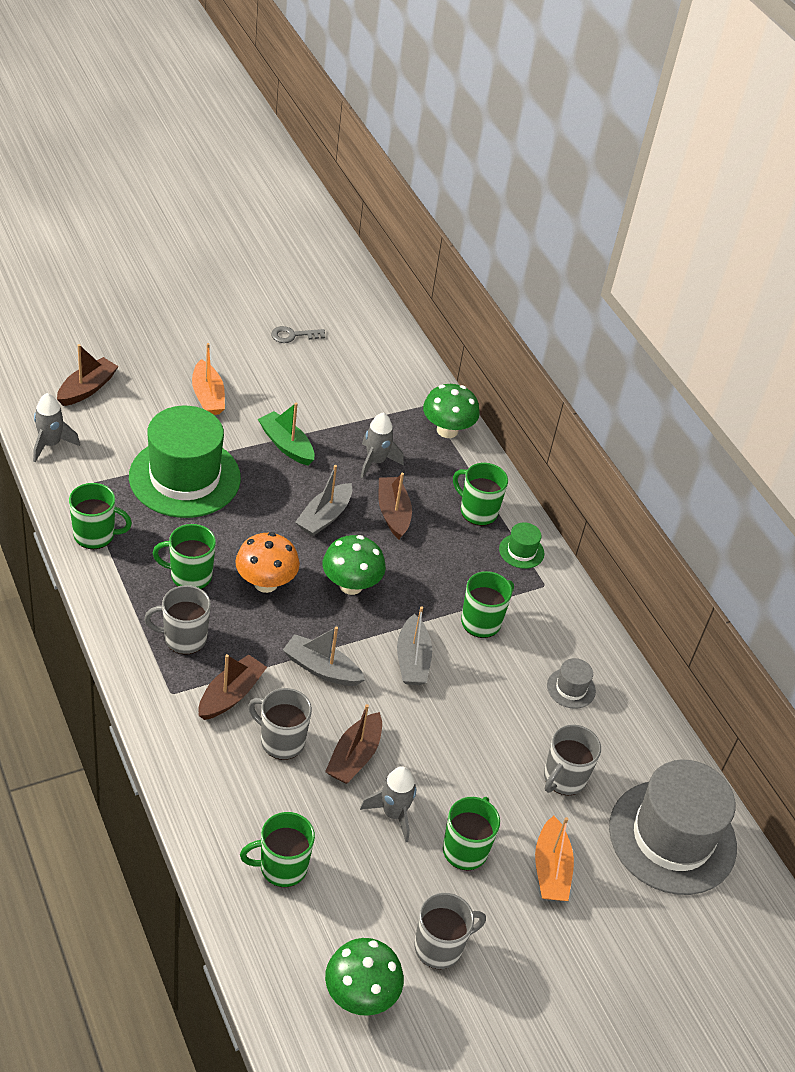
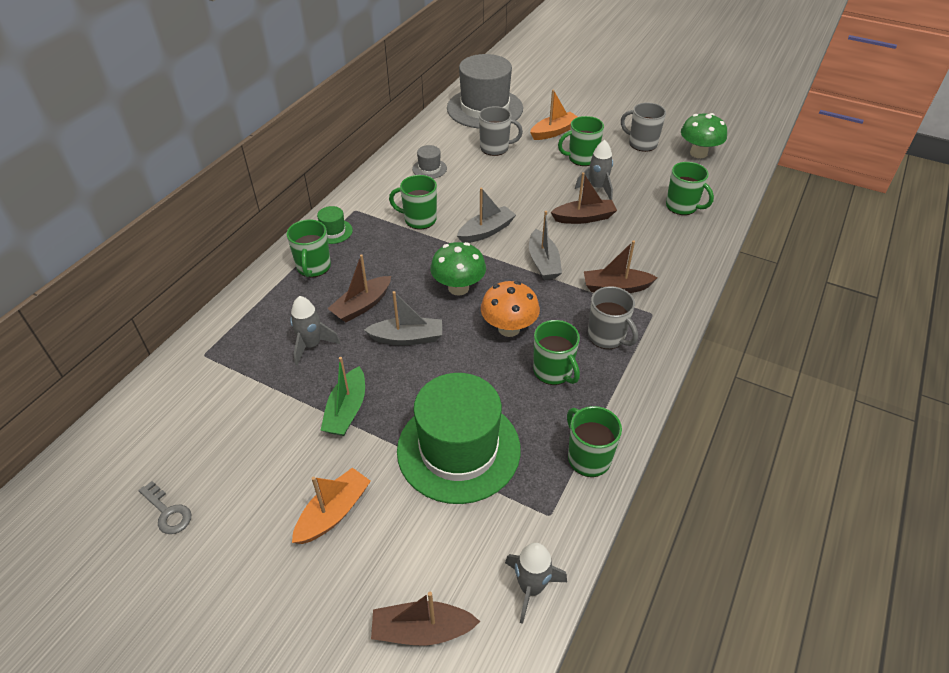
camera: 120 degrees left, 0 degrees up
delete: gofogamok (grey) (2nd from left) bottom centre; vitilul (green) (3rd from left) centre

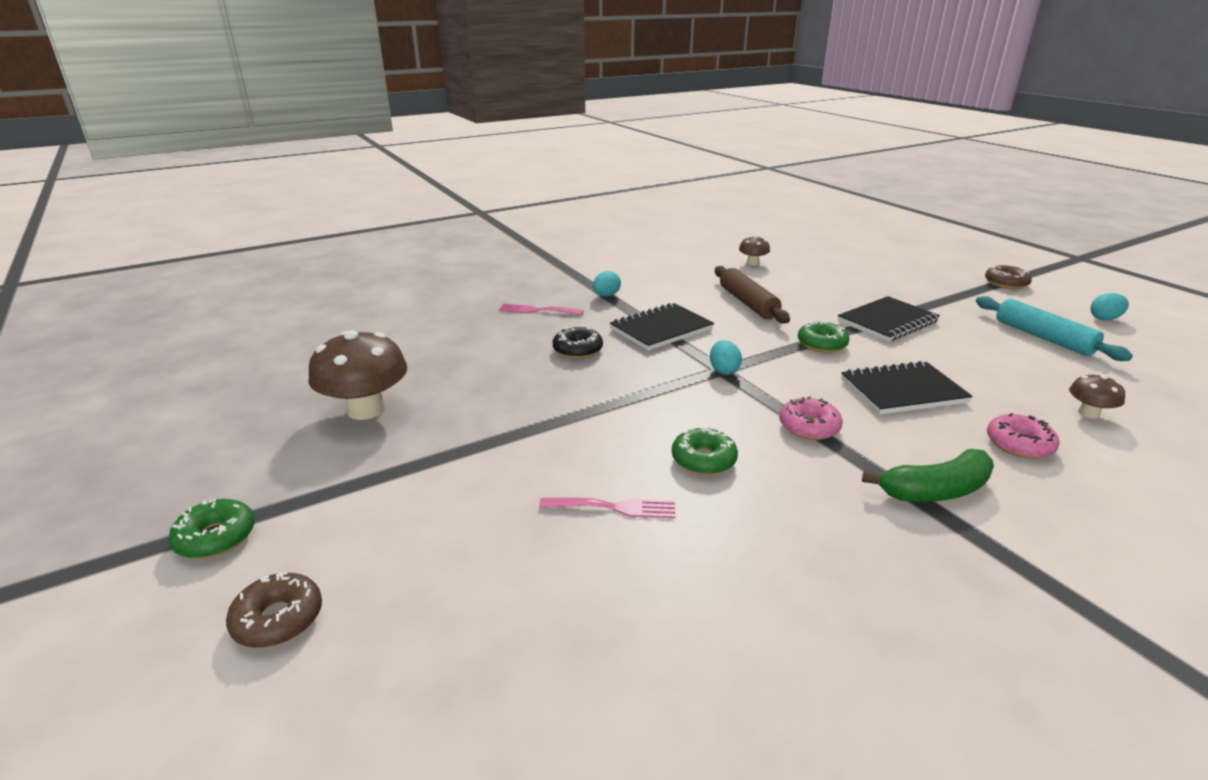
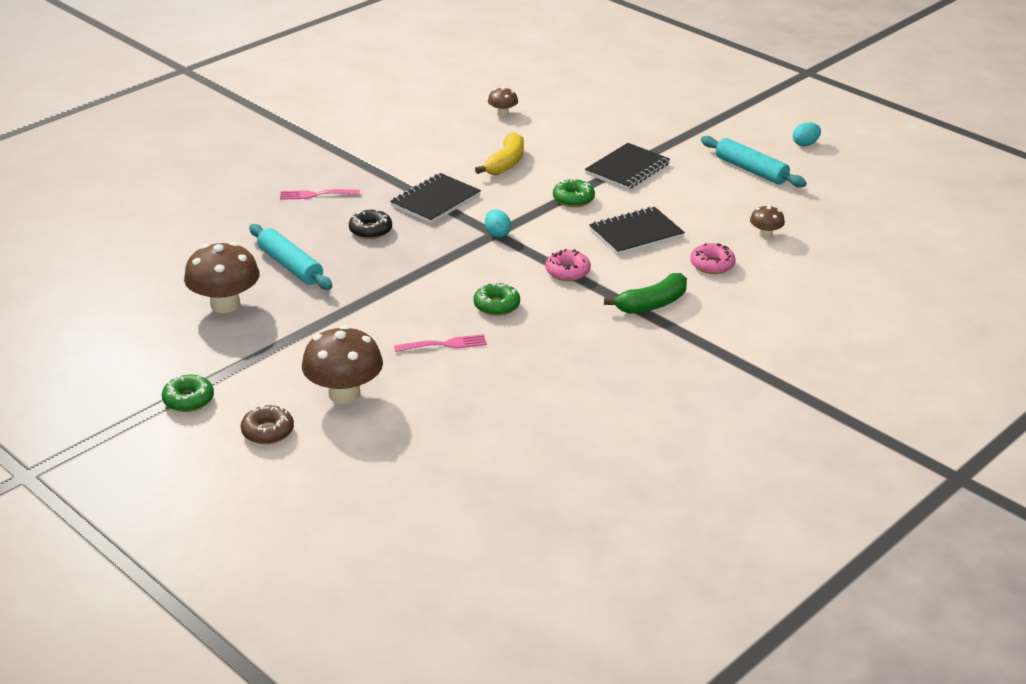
camera: 15 degrees left, 5 degrees up
delete: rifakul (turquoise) (1st from left) centre; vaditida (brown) (2nd from left) middle right
insert: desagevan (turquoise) (1st from left) middle left; vitilul (brown) (2nd from left) centre
replace: desagevan (brown) centre to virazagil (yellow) top centre

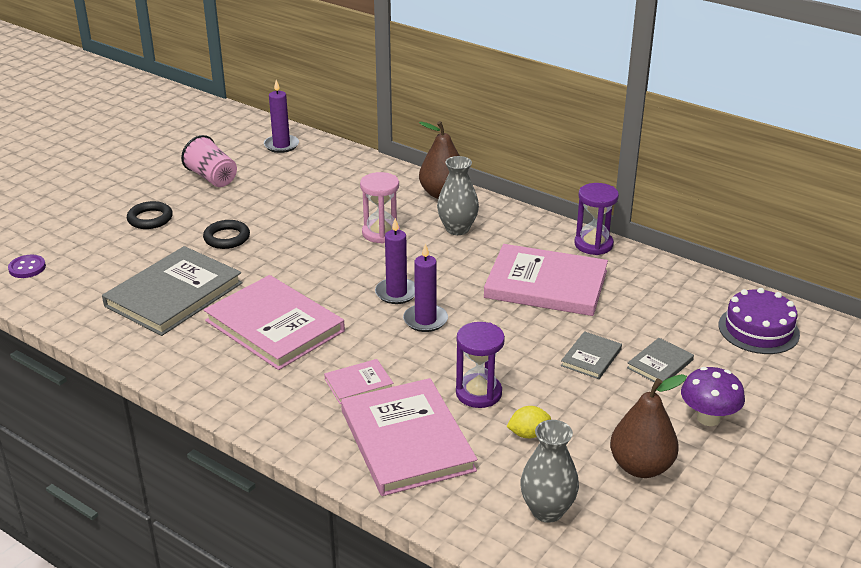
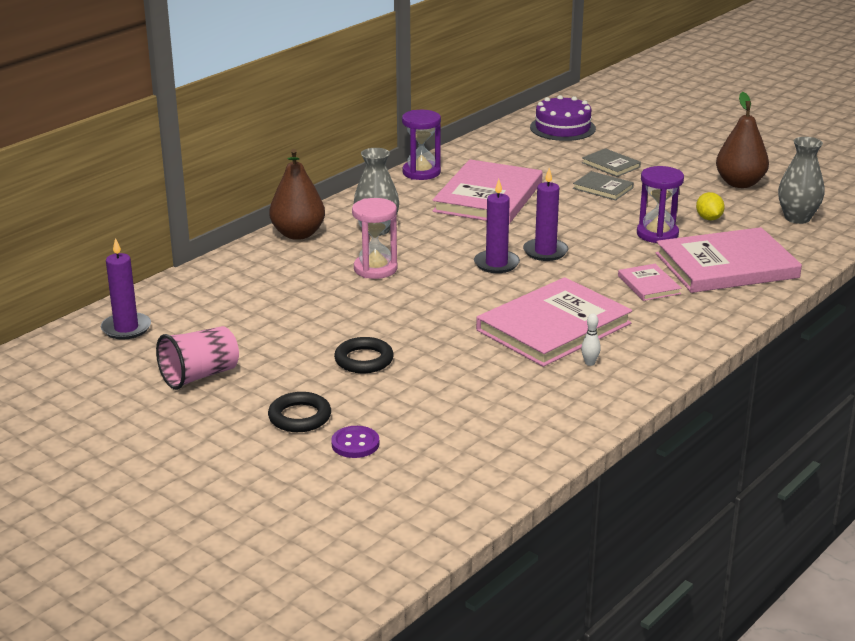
camera: 85 degrees left, 5 degrees down
delete: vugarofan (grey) (1st from left) middle left; vitilul (purple) bottom right
insert: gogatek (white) middle right
move: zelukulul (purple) middle left to bottom centre

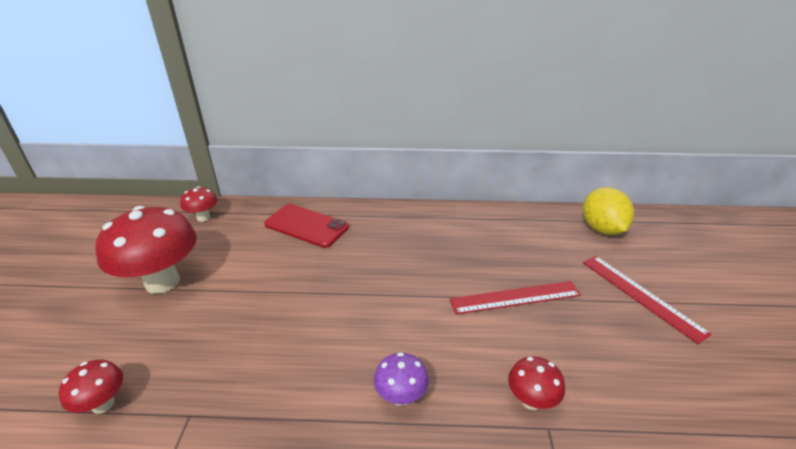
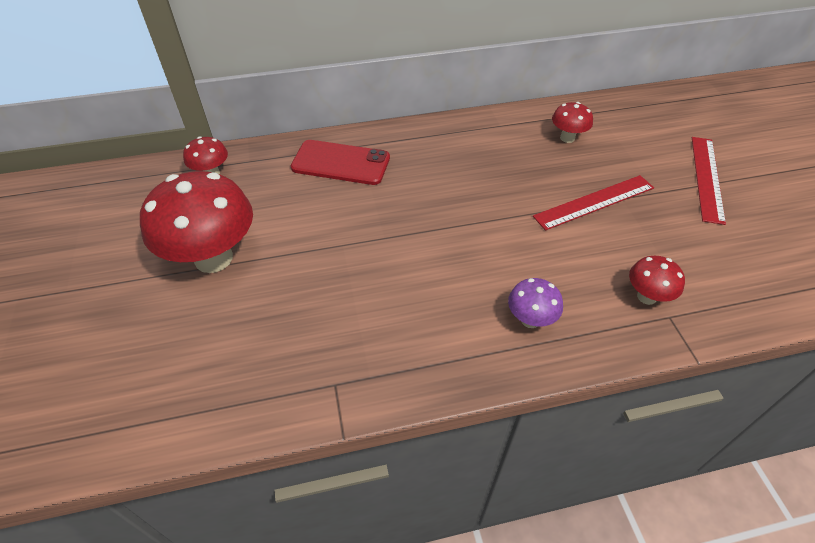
camera: 15 degrees left, 15 degrees up
delete: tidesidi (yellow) middle right
move: vitilul (red) (1st from left in the first image) bottom left to vitilul (red) (3rd from left) top right
rotate: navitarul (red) (2nd from left) bottom right = middle right 60 degrees clockwise

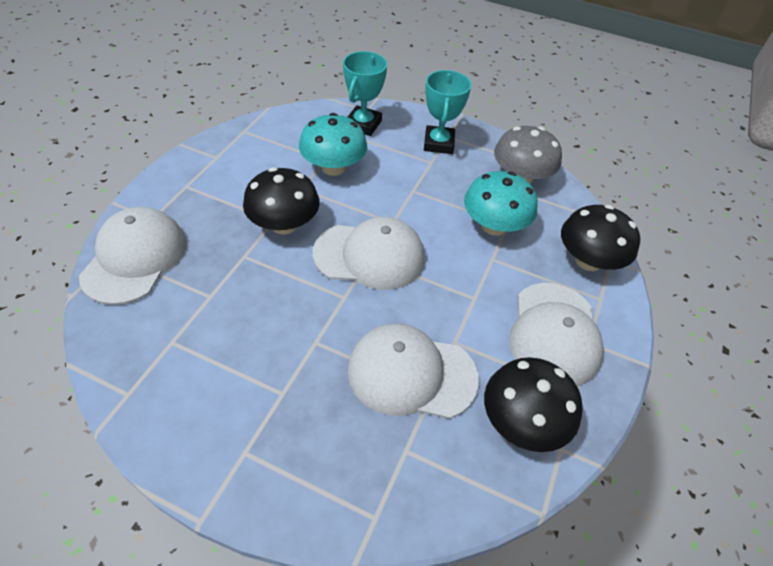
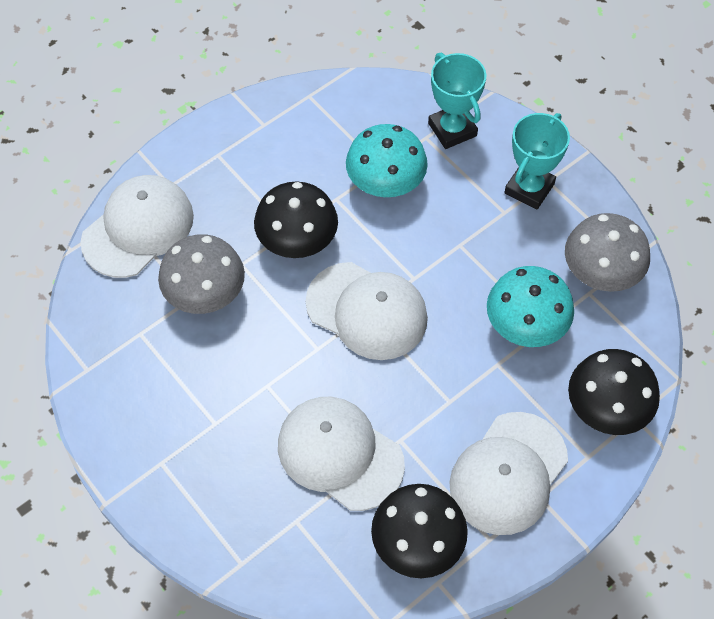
camera: 30 degrees right, 10 degrees up
insert: vitilul (grey) (1st from left) middle left
rotate: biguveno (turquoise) (1st from left) top centre = top centre 75 degrees counterclockwise

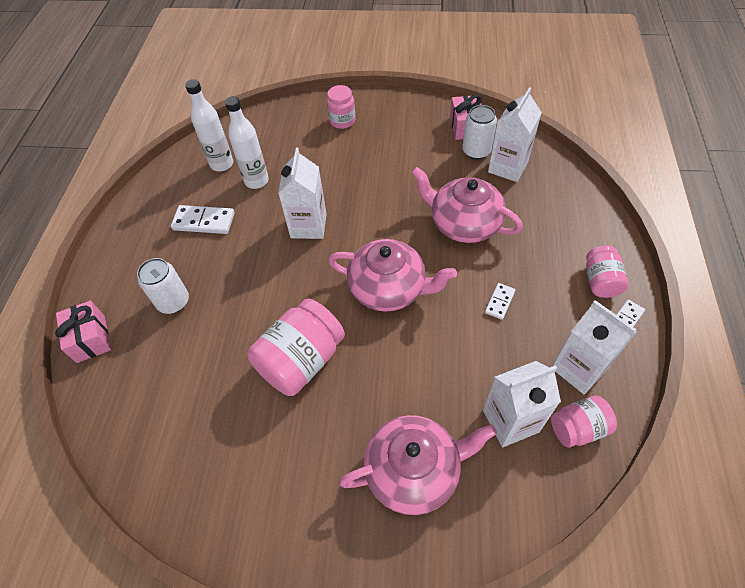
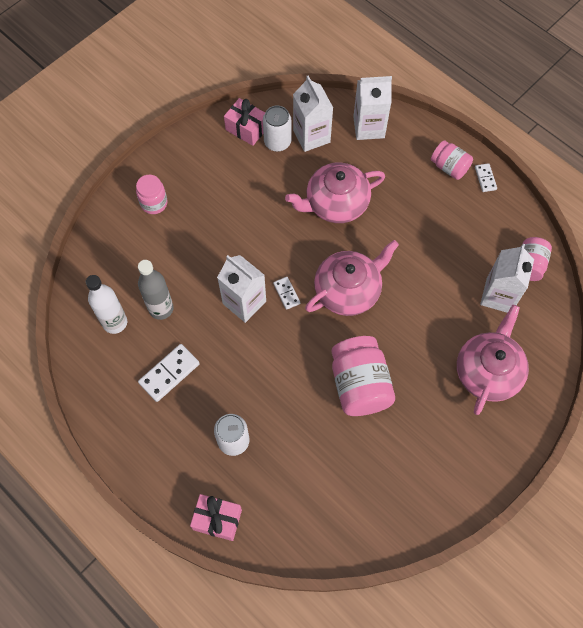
camera: 55 degrees left, 10 degrees up
move: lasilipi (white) (2nd from left) middle right to centre; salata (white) (4th from left in the first image) middle right to salata (white) (3rd from left) top centre
recolor: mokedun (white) (2nd from left) top left to mokedun (grey) middle left

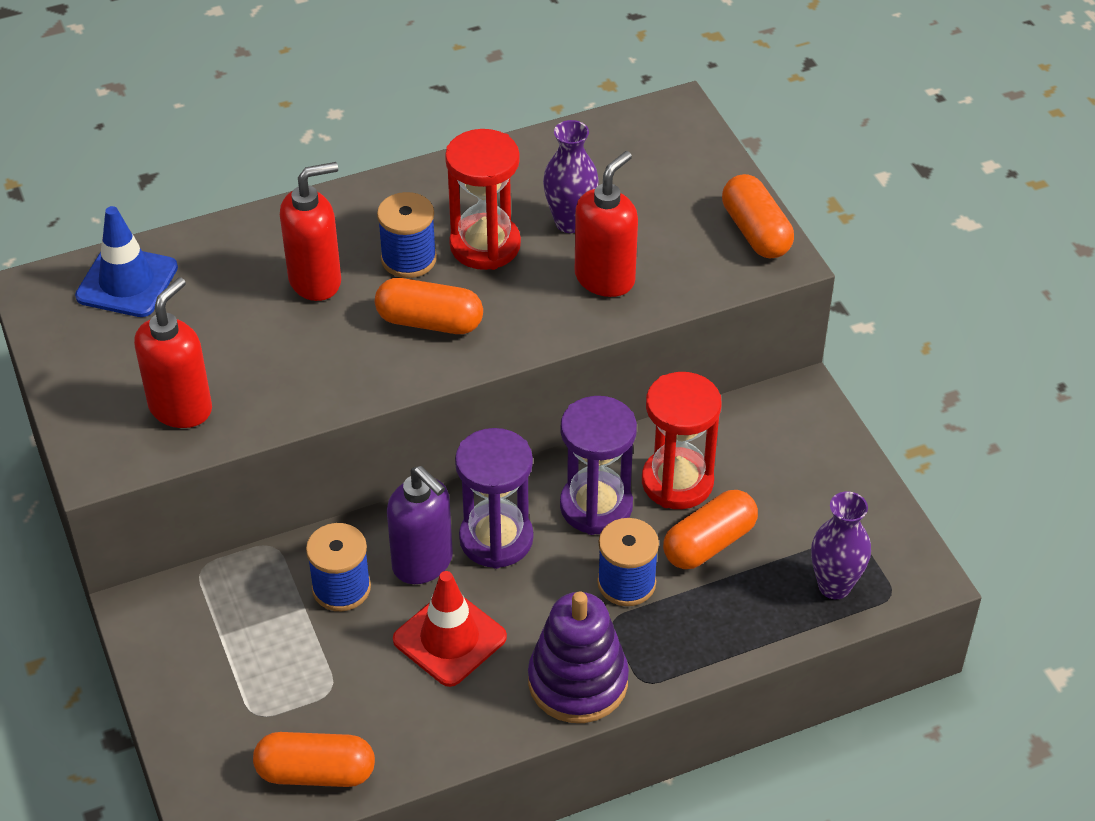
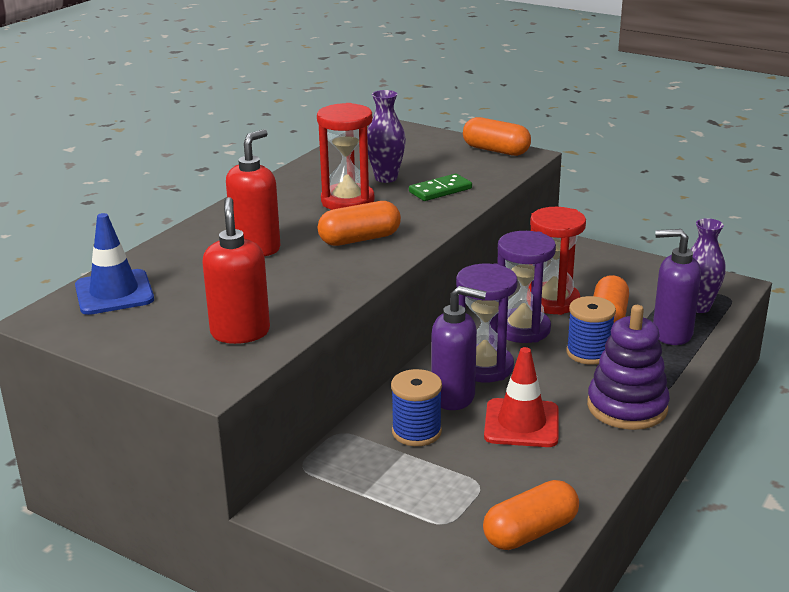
camera: 35 degrees left, 20 degrees down
delete: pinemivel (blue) (2nd from left) top centre
insert: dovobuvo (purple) (2nd from left) middle right
replace: dovobuvo (red) (3rd from left) top centre to lasilipi (green) top centre

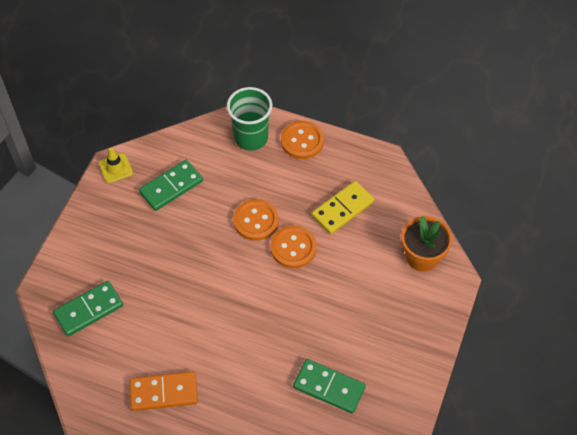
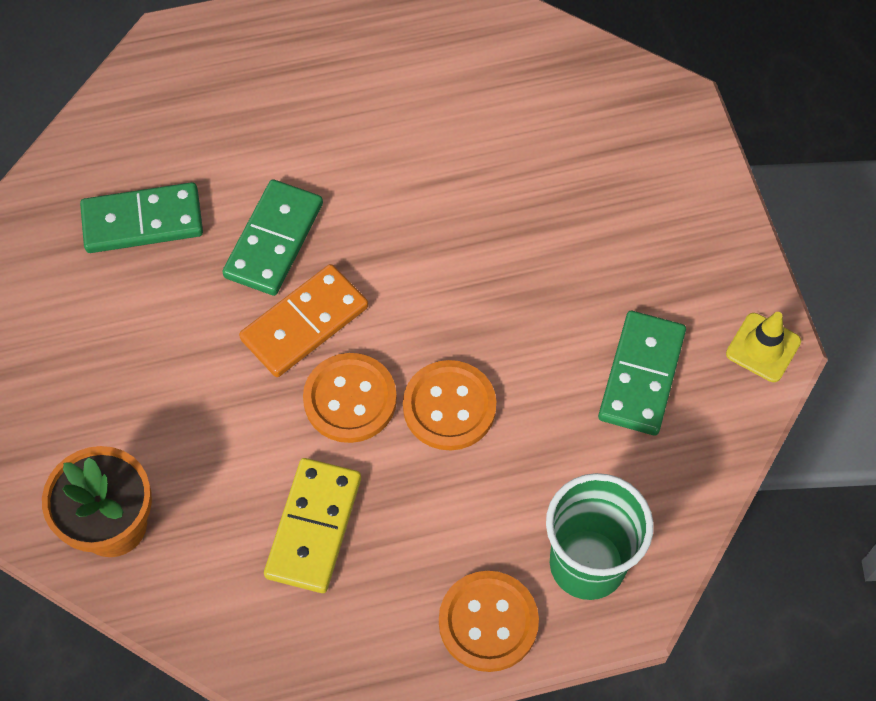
camera: 145 degrees right, 5 degrees up
move: lasilipi (green) (1st from left in the first image) bottom left to lasilipi (green) (2nd from left) middle left; lasilipi (orange) bottom left to centre

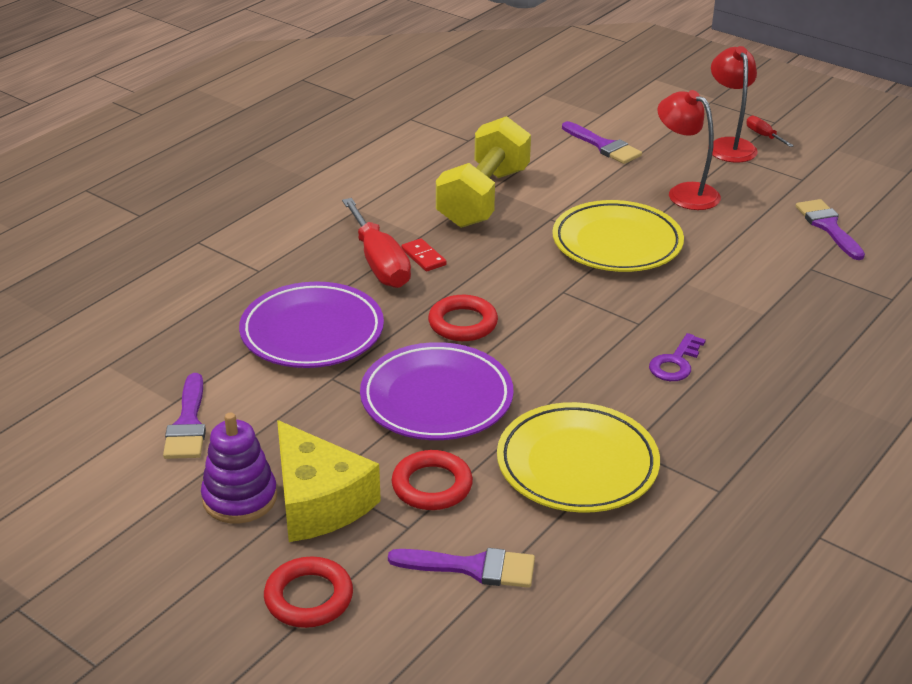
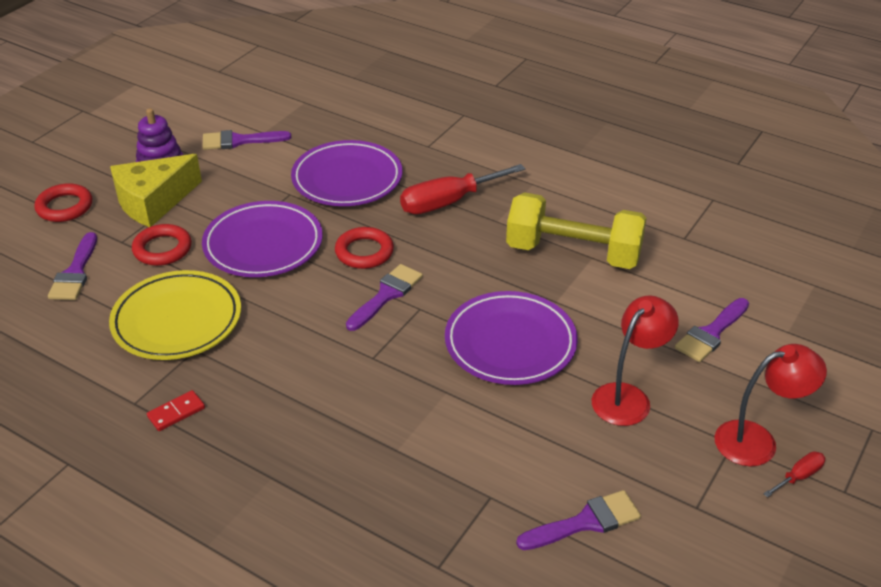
camera: 85 degrees right, 5 degrees up
delete: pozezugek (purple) middle right
insert: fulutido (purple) (3rd from left) centre
move: lasilipi (red) centre to bottom left
recolor: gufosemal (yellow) (2nd from left) middle right to gufosemal (purple) (3rd from left) centre

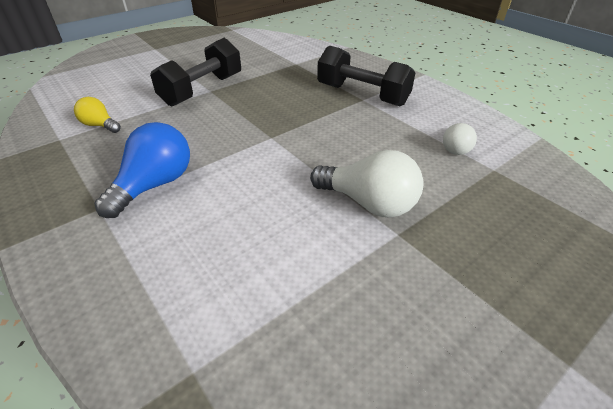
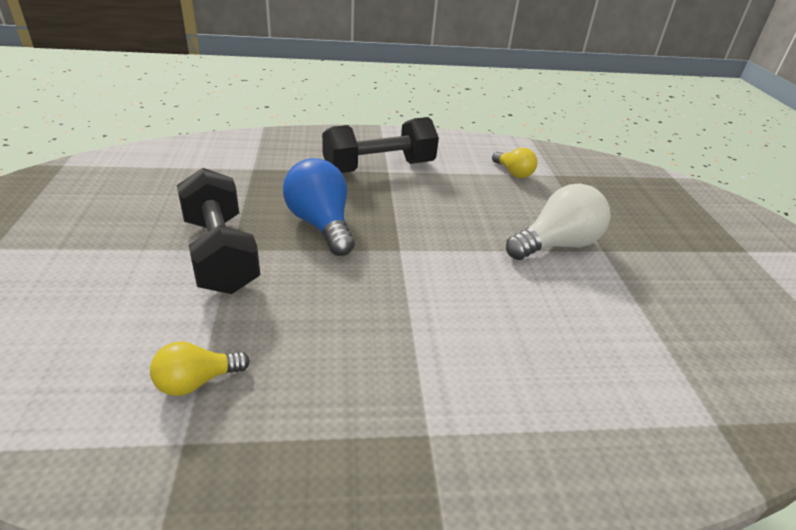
camera: 60 degrees left, 5 degrees down
move: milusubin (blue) middle left to centre
recolor: milusubin (white) (2nd from left) middle right to milusubin (yellow) (2nd from left) top centre

